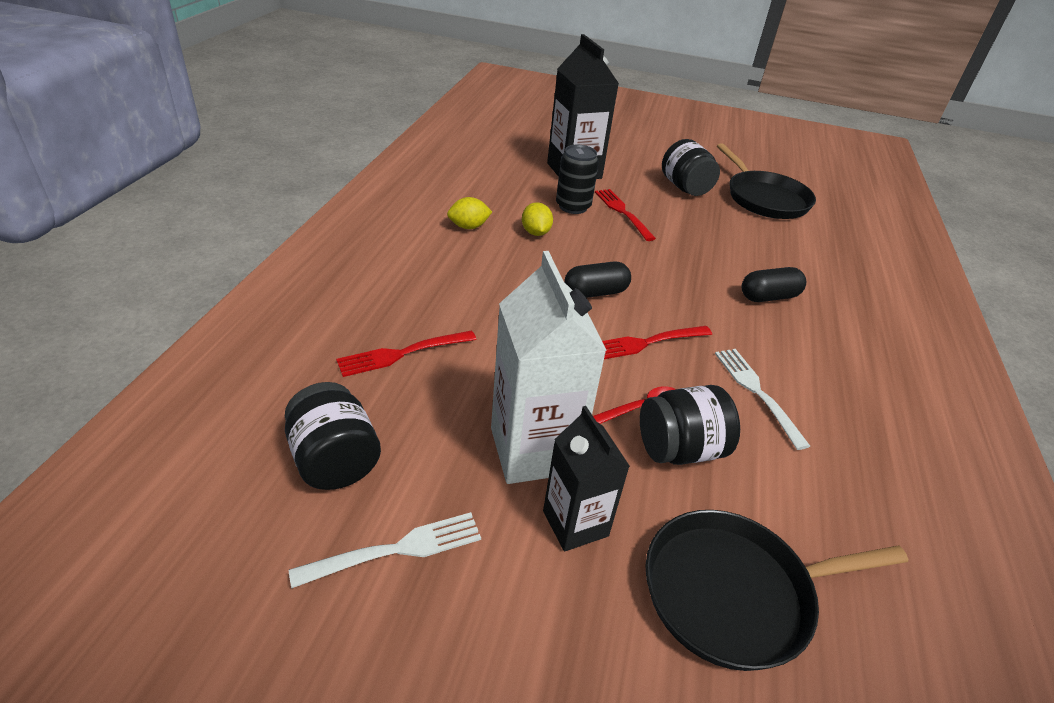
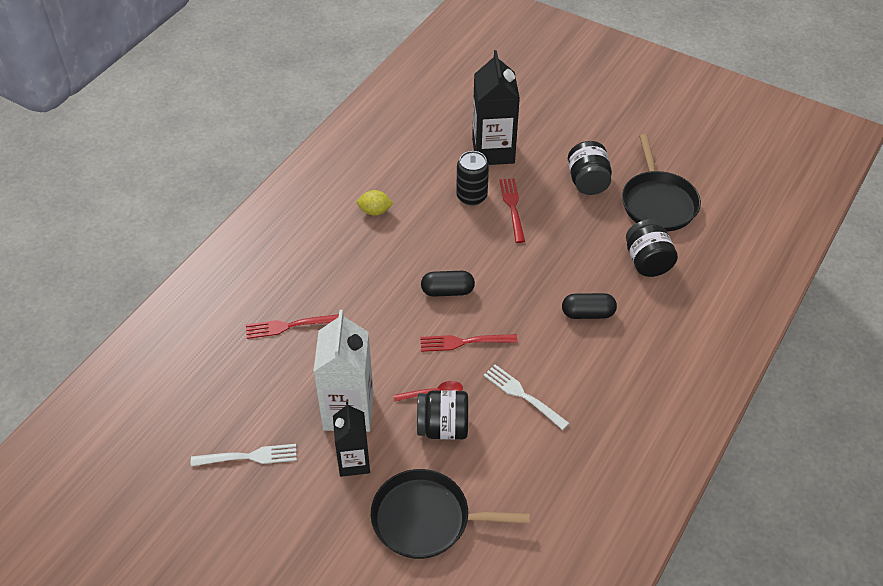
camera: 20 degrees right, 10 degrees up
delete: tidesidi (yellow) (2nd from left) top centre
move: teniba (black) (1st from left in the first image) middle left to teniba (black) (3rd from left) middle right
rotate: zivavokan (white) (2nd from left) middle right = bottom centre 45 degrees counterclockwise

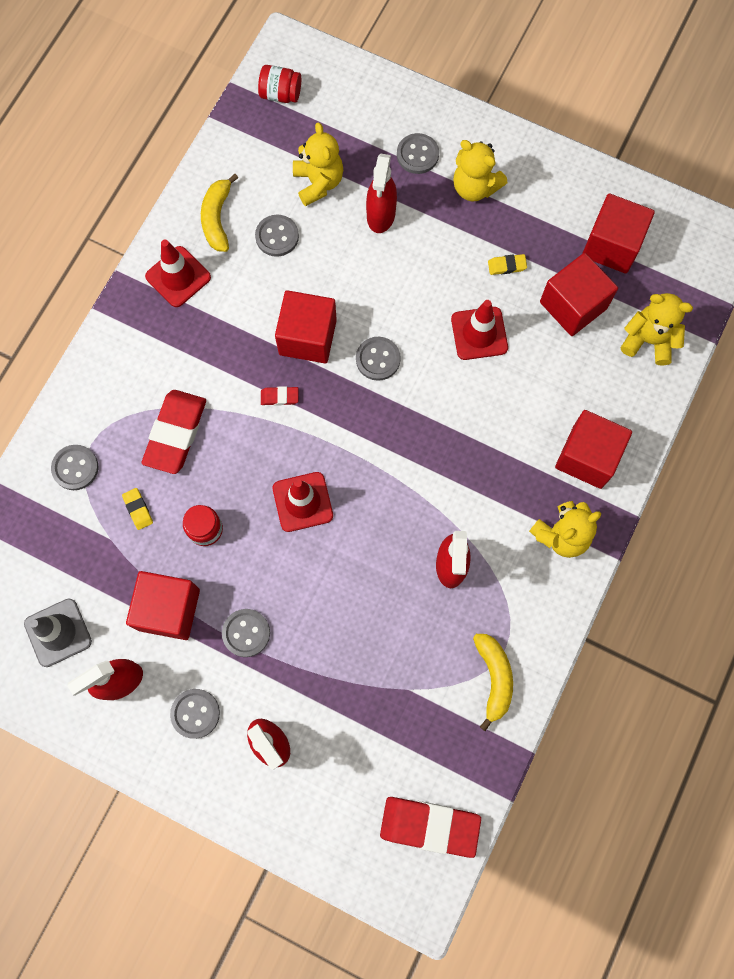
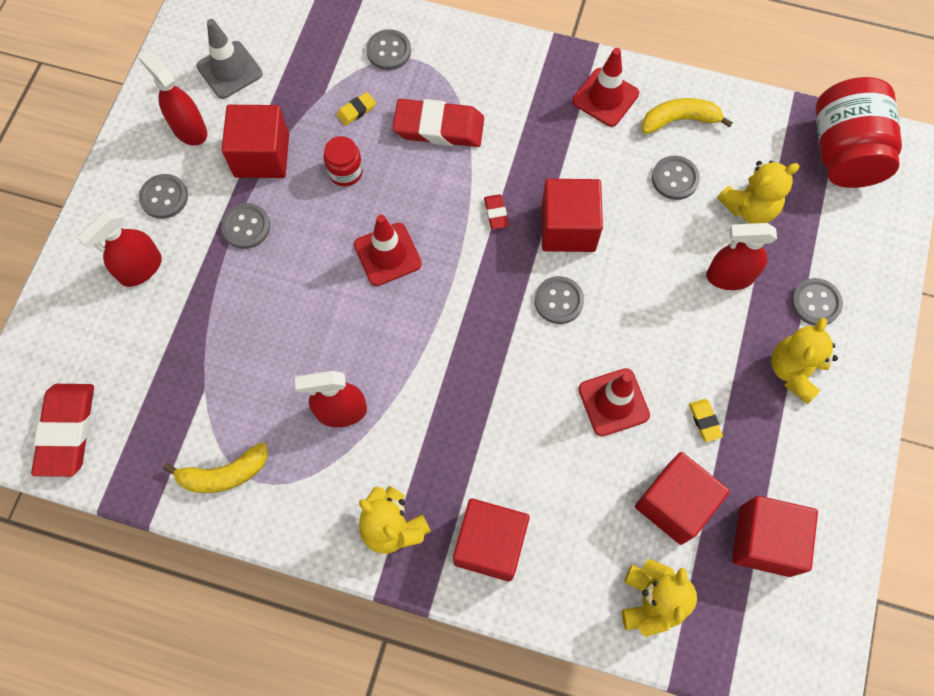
camera: 80 degrees right, 5 degrees down
resize: teniba (red) (2nd from left) top centre = top right x2.04

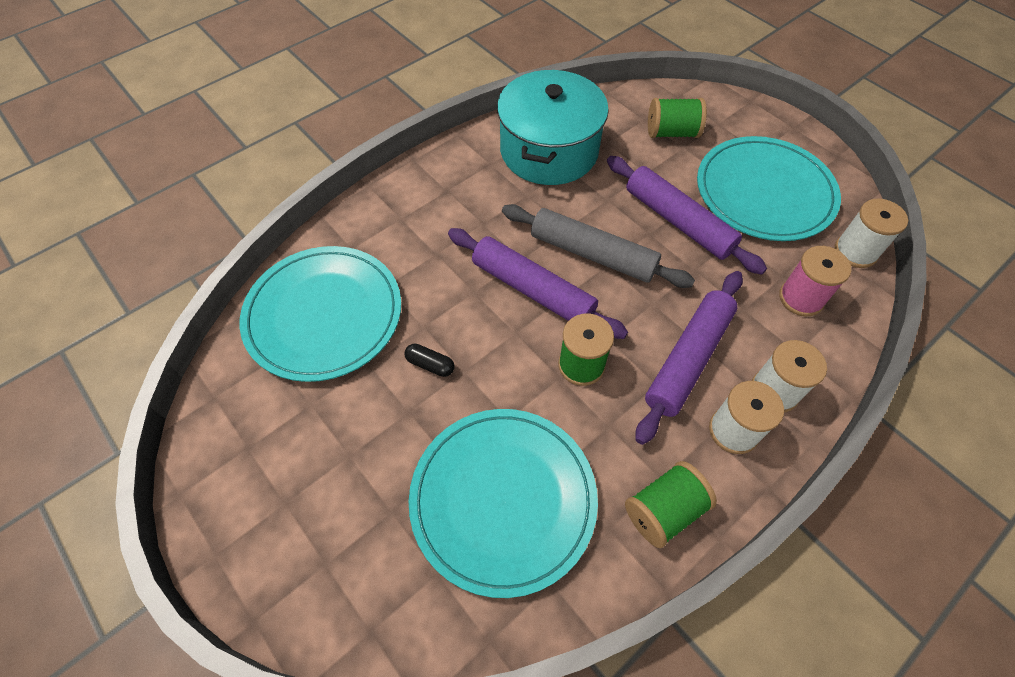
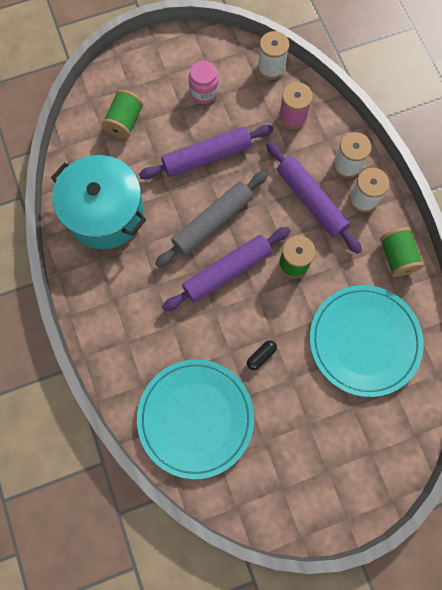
camera: 70 degrees left, 15 degrees up
replace: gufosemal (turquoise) (3rd from left) top right to teniba (pink) top centre

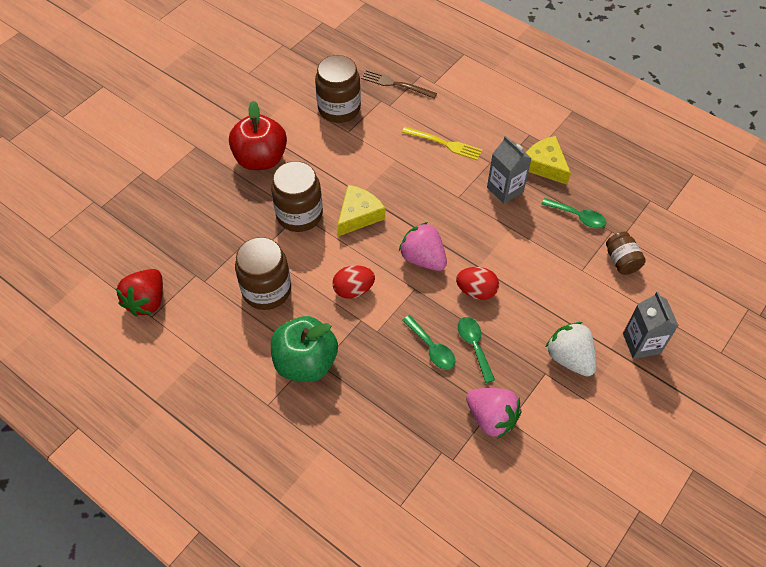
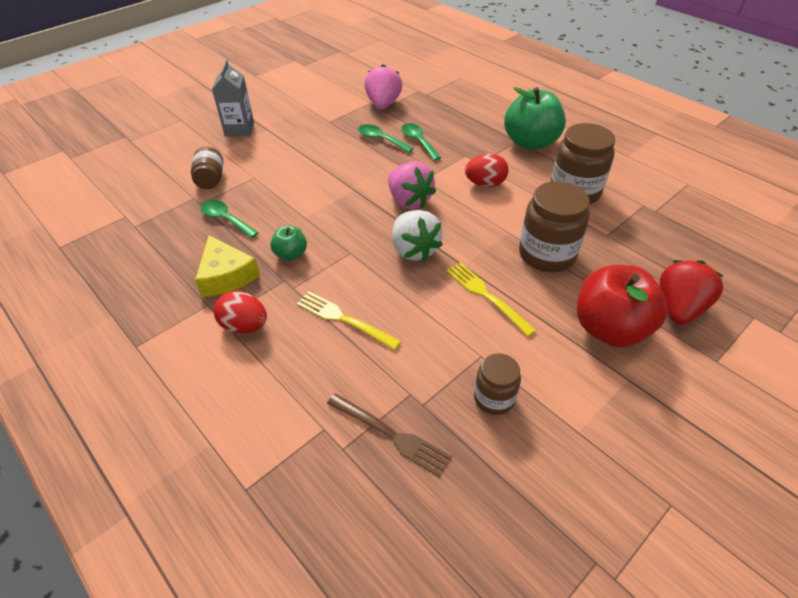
camera: 170 degrees left, 10 degrees down
delete: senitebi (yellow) (1st from left) centre
insert: zivavokan (yellow) (2nd from left) centre
move: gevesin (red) middle left to middle right; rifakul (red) (2nd from left in the first image) centre to rifakul (red) (1st from left) middle left; gevesin (white) middle right to centre
replace: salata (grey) (1st from left) top centre to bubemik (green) (1st from left) centre
rotate: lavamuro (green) (2nd from left) centre = top centre 135 degrees clockwise; gevesin (pink) (2nd from left in the first image) bottom centre = top centre 45 degrees clockwise
resize: teniba (brown) (3rd from left in the first image) top centre = centre x0.58

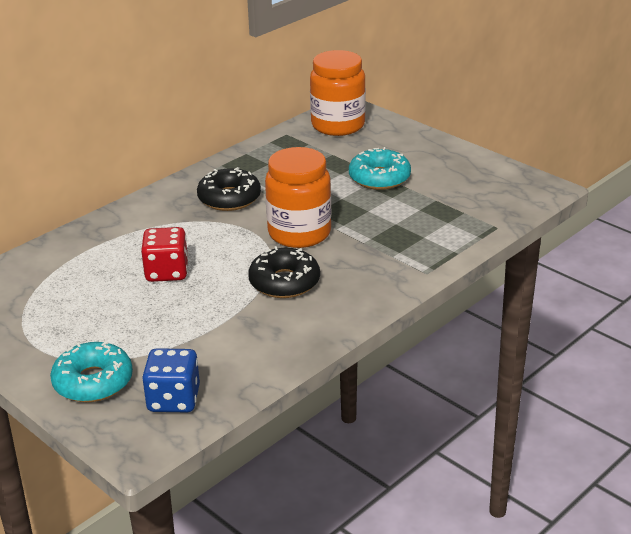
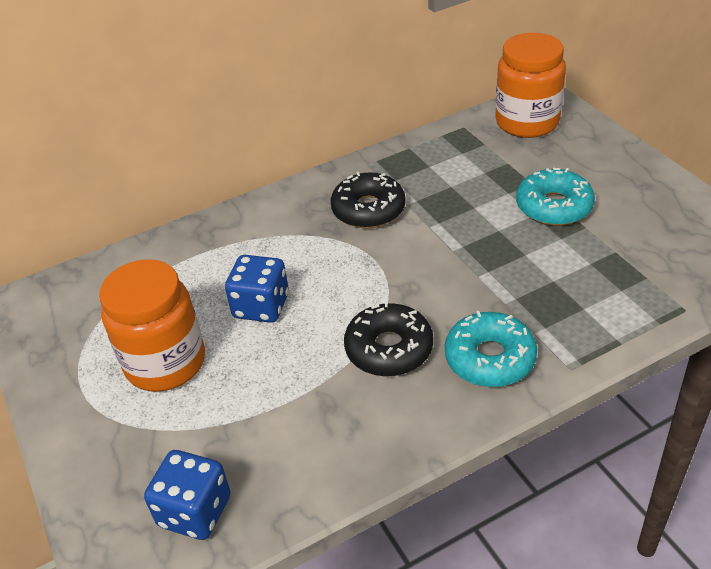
camera: 20 degrees right, 10 degrees up
move: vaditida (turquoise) (1st from left) bottom left to middle right; teniba (orange) (1st from left) centre to middle left
recolor: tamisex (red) middle left to tamisex (blue) (2nd from left) centre

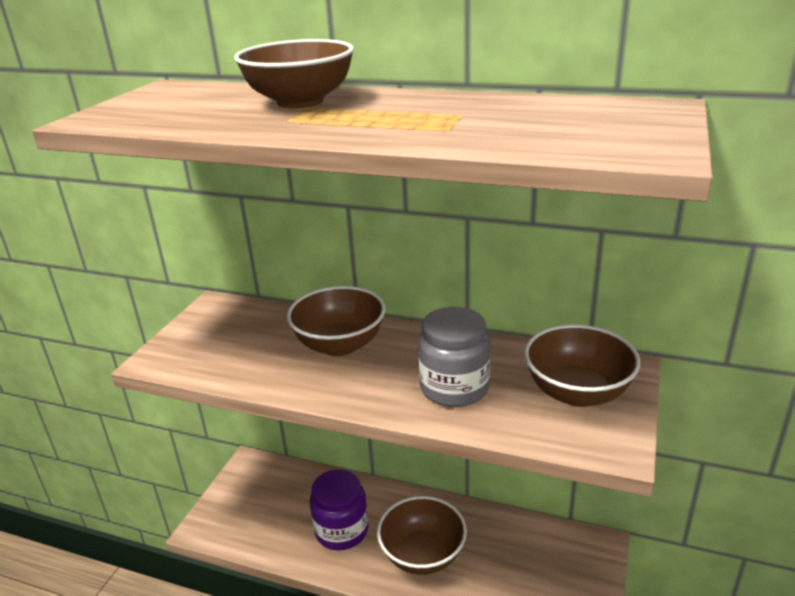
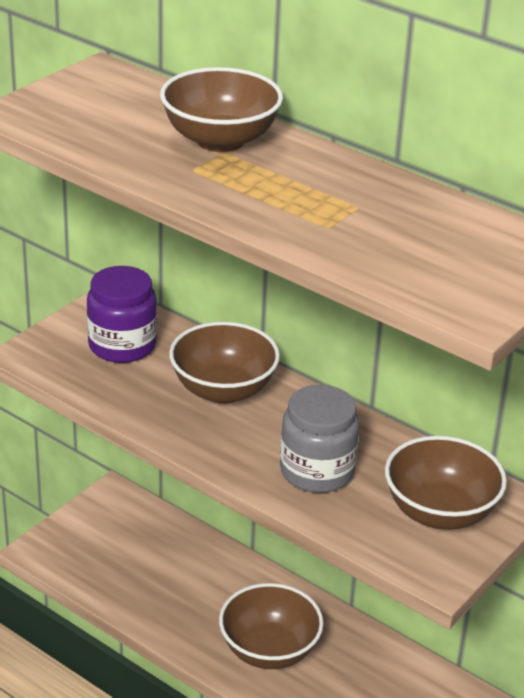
camera: 15 degrees right, 5 degrees up
move: teniba (purple) bottom centre to middle left

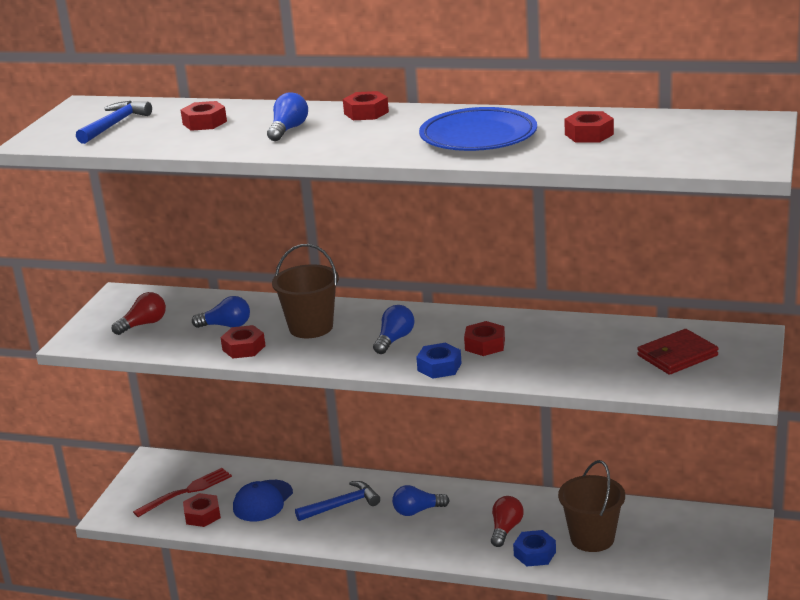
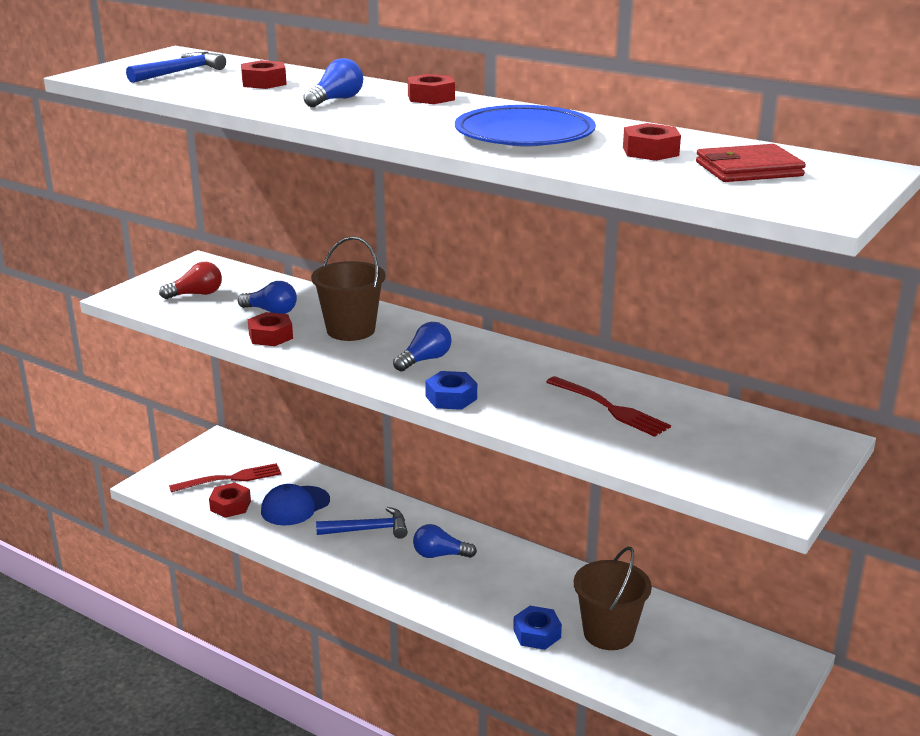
camera: 15 degrees right, 0 degrees up
delete: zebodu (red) (5th from left) centre; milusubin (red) (2nd from left) bottom centre
insert: zivavokan (red) (2nd from left) centre
move: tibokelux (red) middle right to top right

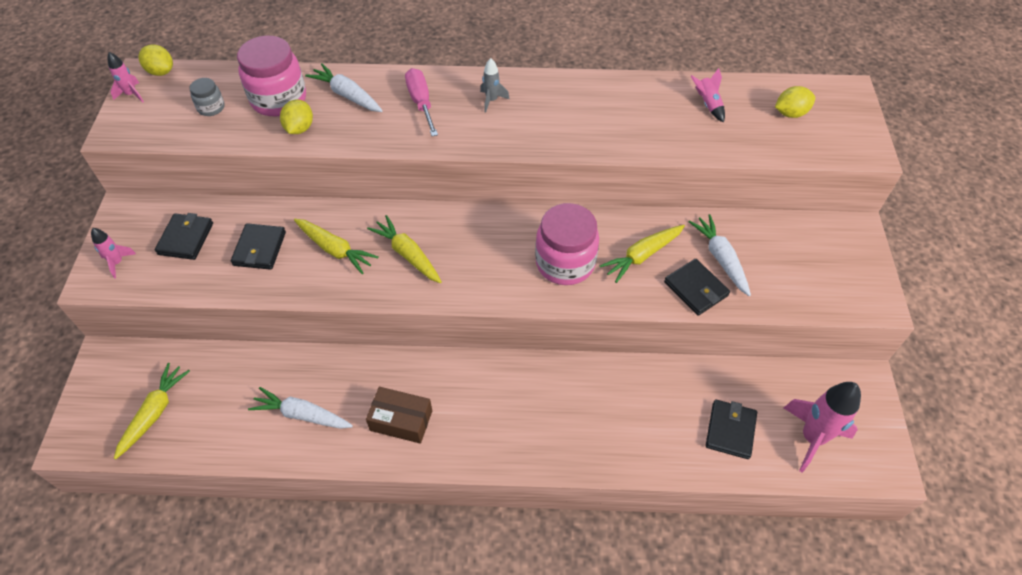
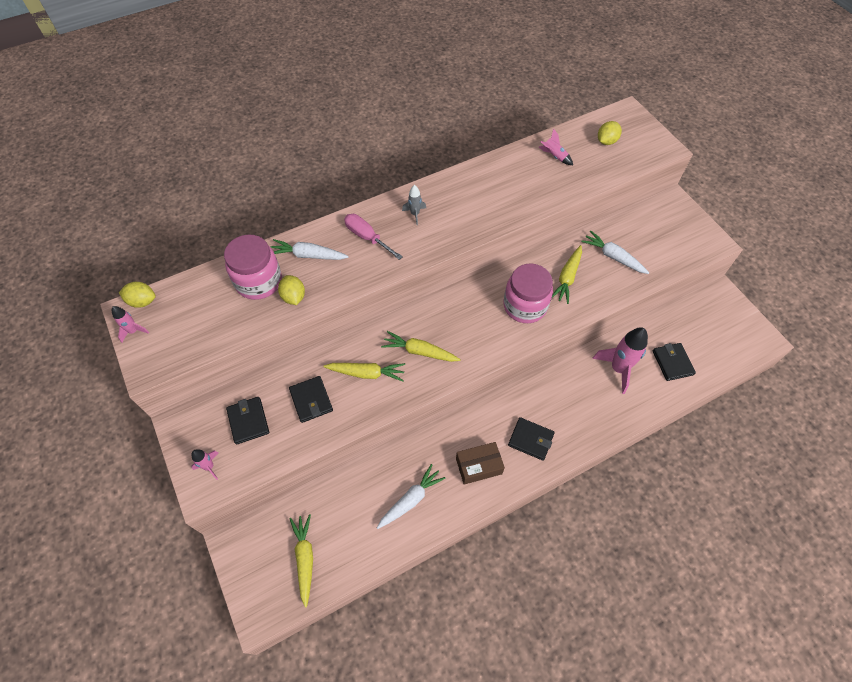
camera: 30 degrees left, 5 degrees up
delete: teniba (grey) top left
move: tibokelux (black) (3rd from left) middle right to centre; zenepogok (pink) (4th from left) bottom right to middle right
rotate: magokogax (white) (1st from left in the first image) bottom left = bottom centre 150 degrees clockwise

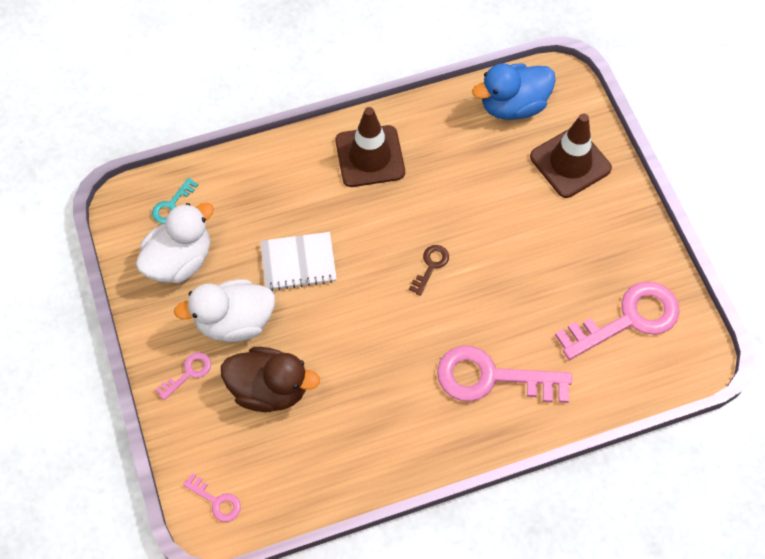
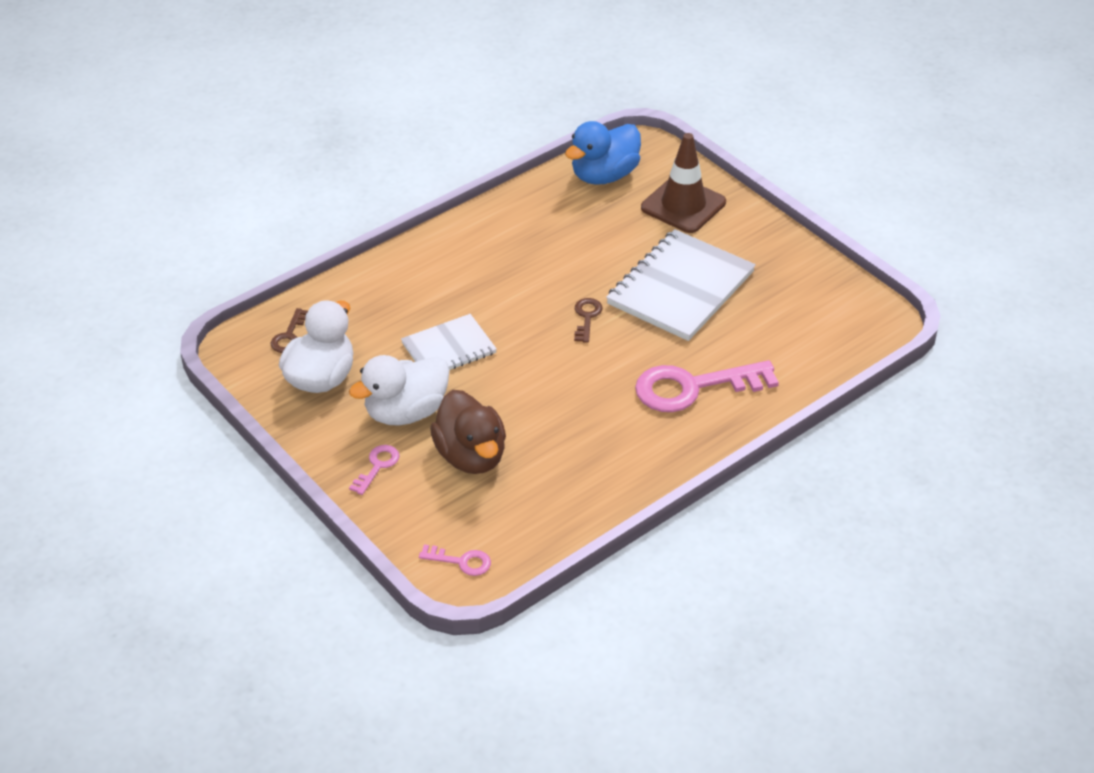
camera: 20 degrees left, 20 degrees down
delete: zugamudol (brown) (1st from left) top centre; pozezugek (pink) (4th from left) middle right
insert: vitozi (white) (2nd from left) centre
recolor: pozezugek (turquoise) middle left to pozezugek (brown) (1st from left) middle left
rotate: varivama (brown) bottom centre = centre 75 degrees clockwise

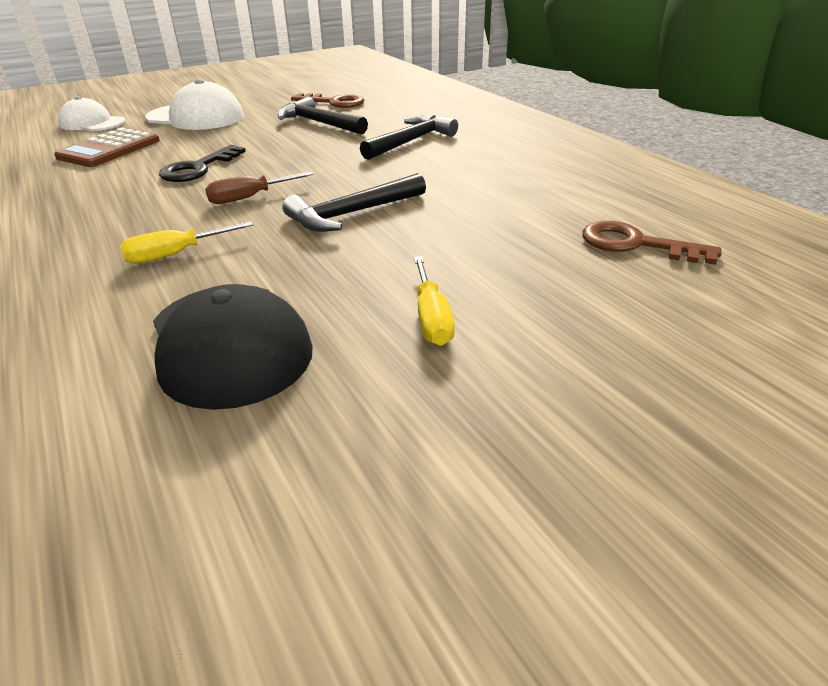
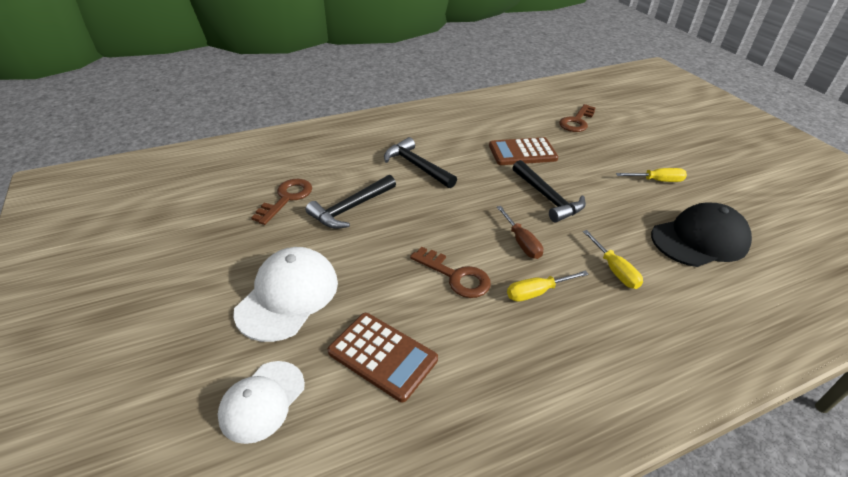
camera: 85 degrees left, 5 degrees up
insert: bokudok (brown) (2nd from left) top centre; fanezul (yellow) (1st from left) centre
recolor: pozezugek (black) top left to pozezugek (brown) (2nd from left) centre

